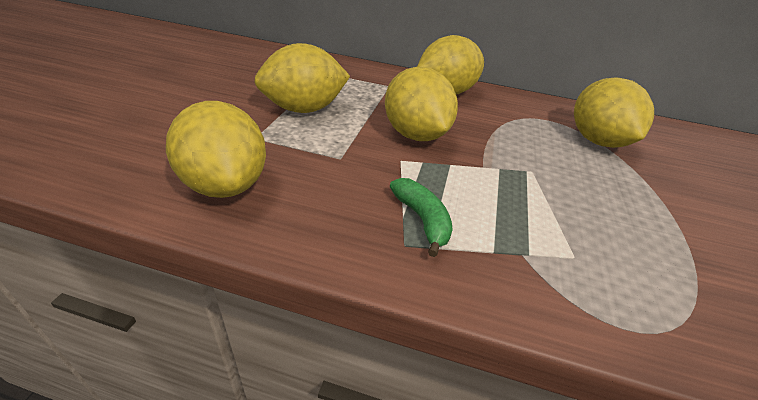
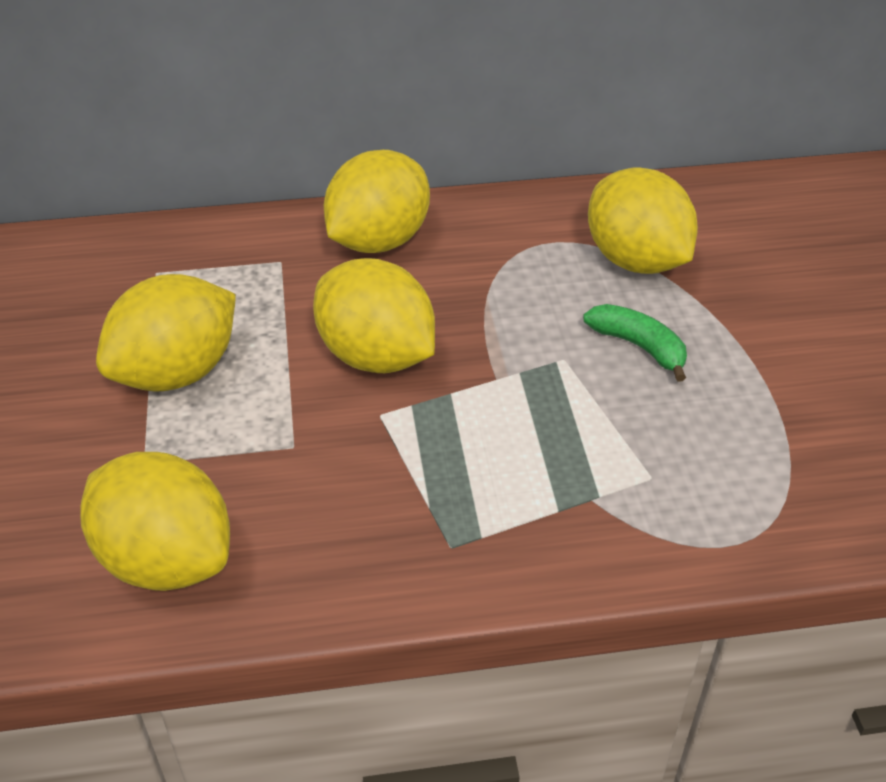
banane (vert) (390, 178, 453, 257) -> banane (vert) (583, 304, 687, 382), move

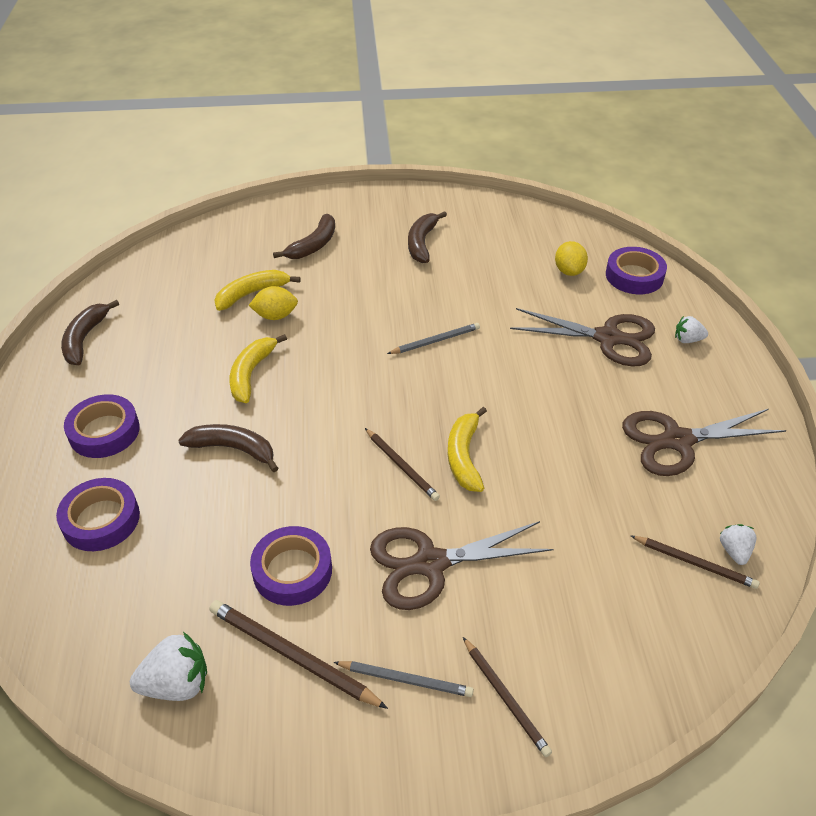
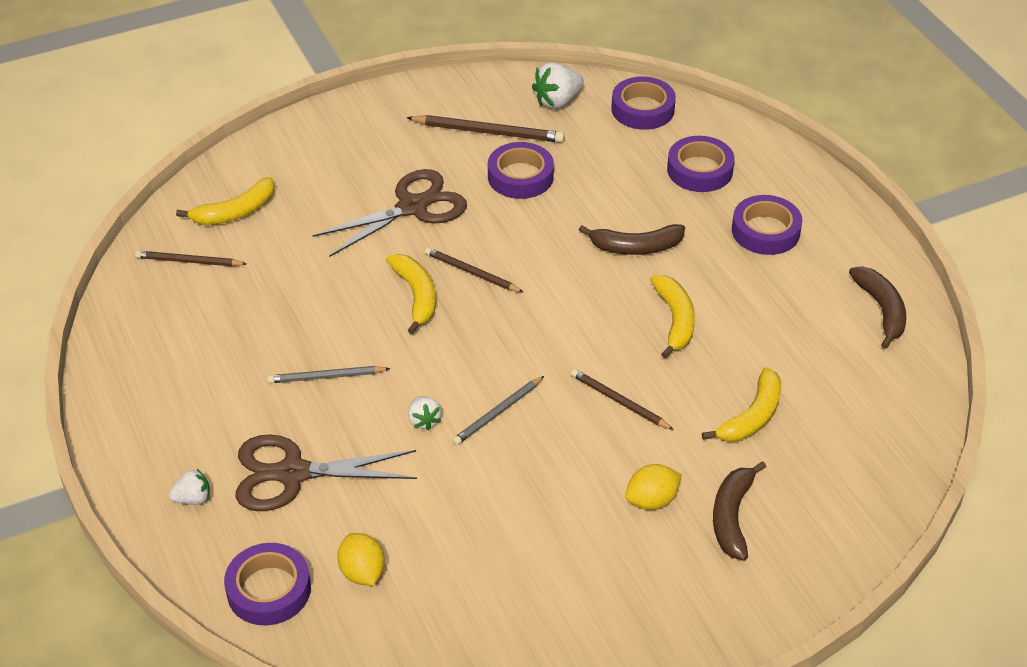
citron (jaune) (248, 286, 298, 320) -> citron (jaune) (625, 464, 682, 510), move
crayon (gris) (333, 661, 474, 697) -> crayon (gris) (267, 366, 391, 383), move
banane (marron) (408, 211, 447, 263) -> none
crayon (marron) (463, 637, 552, 757) -> crayon (marron) (571, 369, 674, 430), move
ciseaux (marron) (622, 409, 786, 476) -> none
fraise (blanc) (720, 524, 757, 565) -> fraise (blanc) (408, 396, 441, 431), move
none -> banane (jaune) (176, 177, 275, 225)
none -> ruban adhésif (violet) (611, 77, 676, 130)

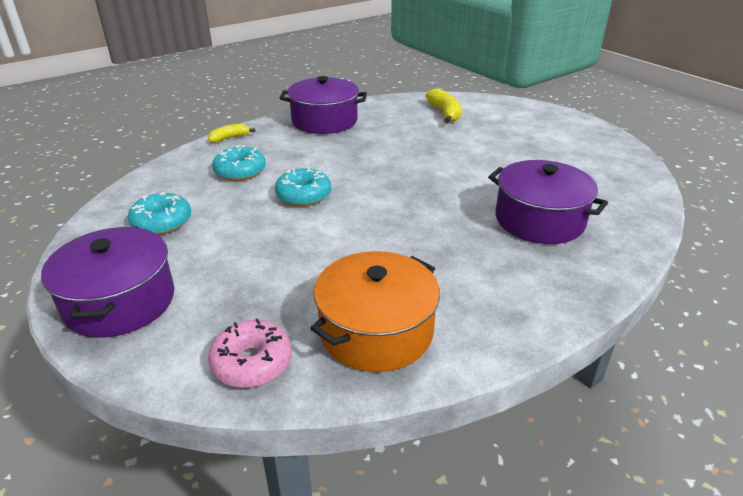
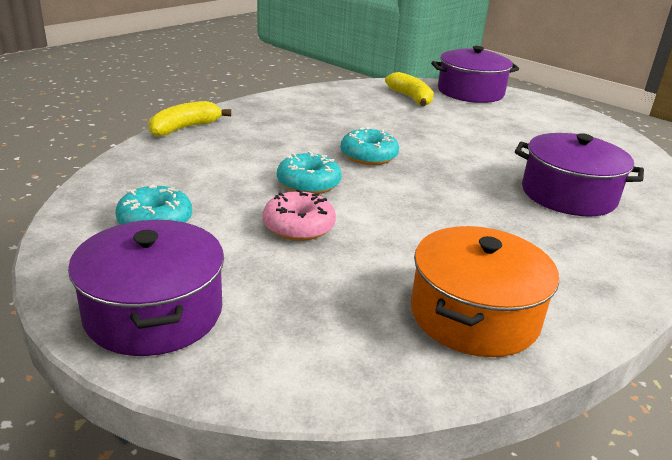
banane (jaune) (208, 124, 255, 143) -> banane (jaune) (148, 101, 231, 136), x1.59
beignet (rose) (208, 318, 292, 388) -> beignet (rose) (263, 189, 336, 241), move
beignet (turquoise) (212, 145, 266, 181) -> beignet (turquoise) (341, 127, 399, 165), move
marmite (violet) (279, 76, 367, 134) -> marmite (violet) (431, 46, 519, 103), move

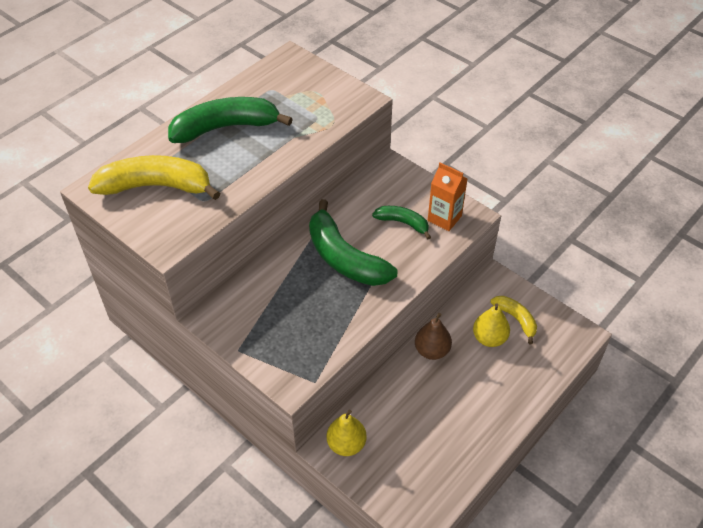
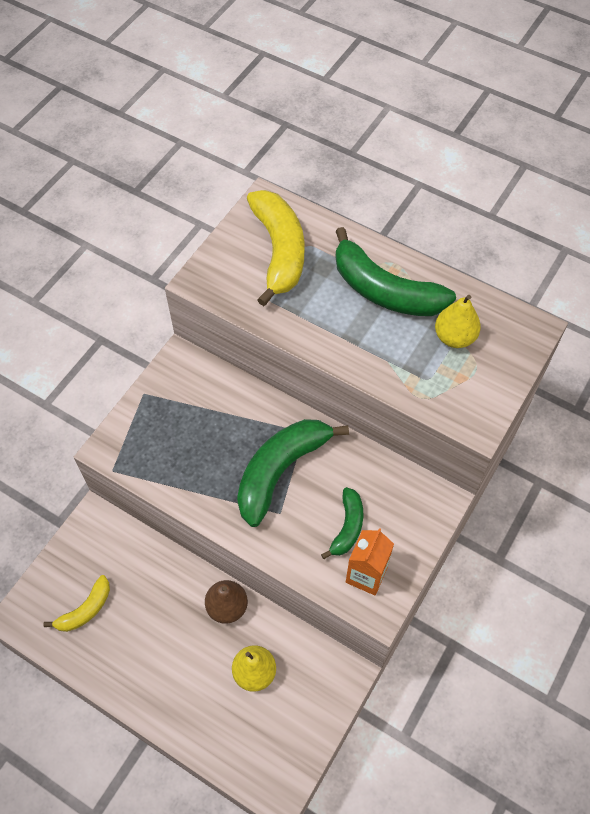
banane (vert) (168, 97, 293, 143) -> banane (vert) (335, 227, 456, 316), 150 degrees clockwise
poire (jaune) (327, 410, 367, 456) -> poire (jaune) (435, 295, 481, 348), move
banane (jaune) (490, 296, 537, 345) -> banane (jaune) (44, 575, 110, 632), move

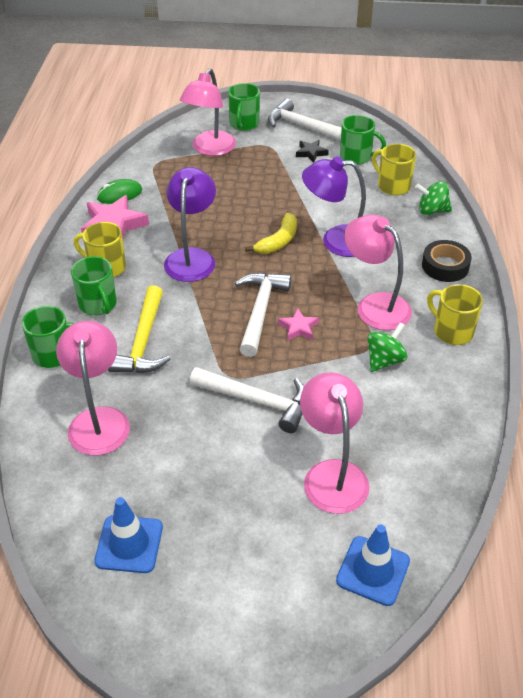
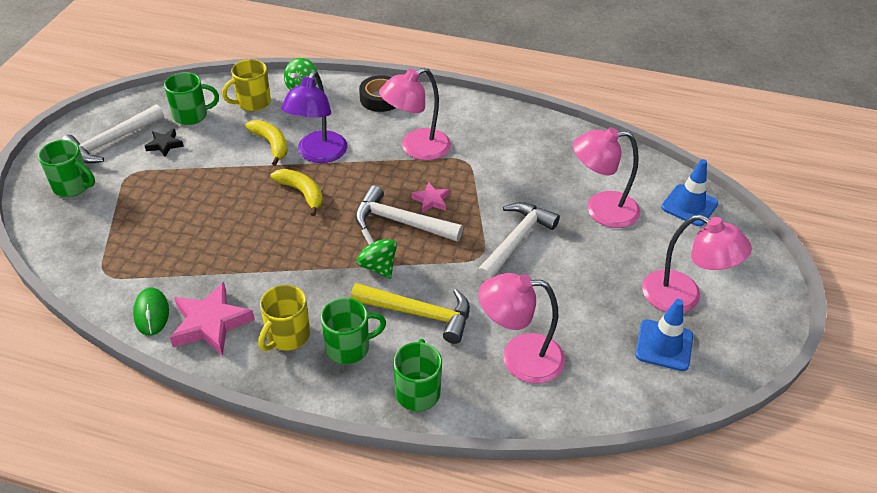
lampe (violet) (164, 167, 216, 282) -> none
lampe (rose) (180, 68, 236, 156) -> lampe (rose) (642, 215, 752, 313), move
tasse (vert) (340, 115, 386, 165) -> tasse (vert) (164, 72, 219, 125), 45 degrees clockwise
toupie (vert) (367, 322, 408, 372) -> toupie (vert) (356, 228, 397, 279), move
tasse (jaune) (427, 284, 483, 345) -> none
none -> banane (jaune) (245, 120, 287, 166)

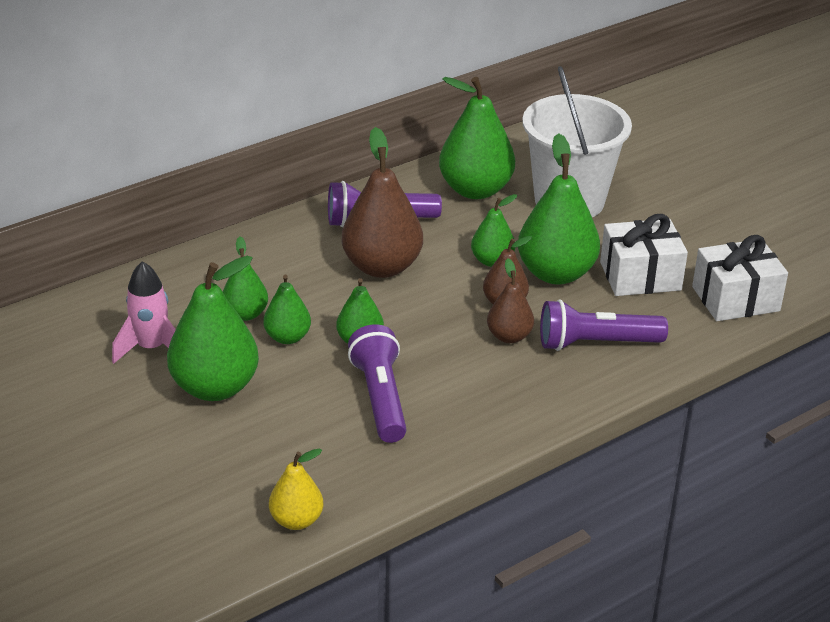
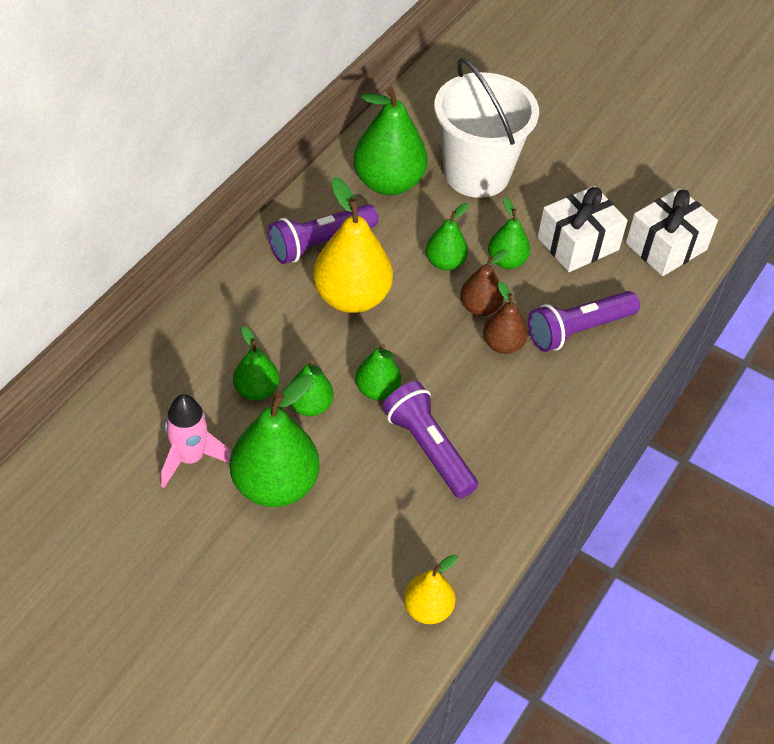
poire (marron) (342, 127, 423, 278) -> poire (jaune) (313, 177, 393, 313)
poire (vert) (518, 133, 600, 285) -> poire (vert) (488, 197, 530, 269), x0.55

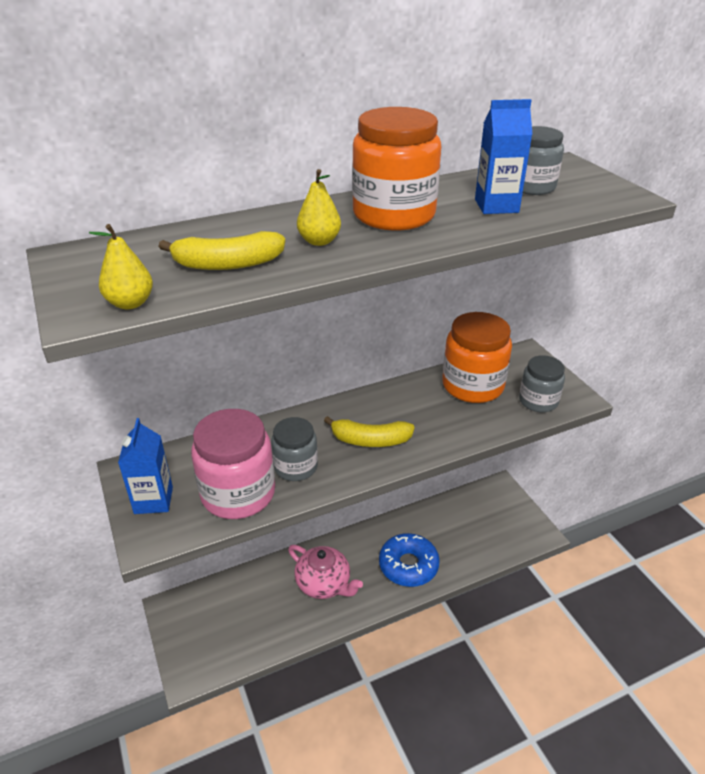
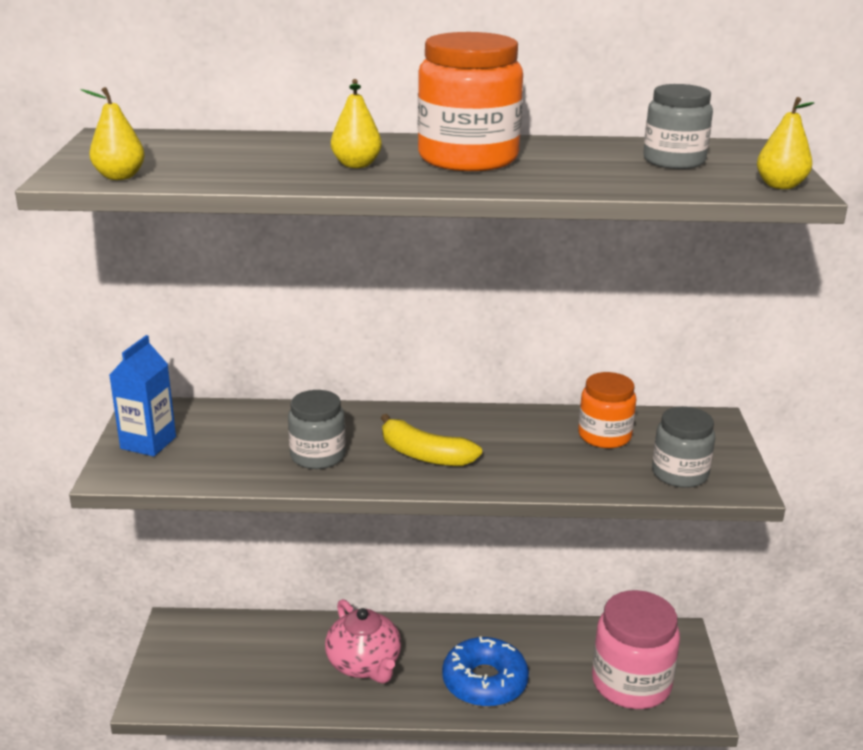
banane (jaune) (158, 231, 285, 270) -> none
bocal (rose) (191, 409, 275, 519) -> bocal (rose) (592, 590, 680, 709), move
bocal (orange) (442, 312, 512, 403) -> bocal (orange) (578, 372, 636, 448), x0.62
brique de lait (bleu) (475, 99, 532, 214) -> none
none -> poire (jaune) (757, 97, 814, 189)

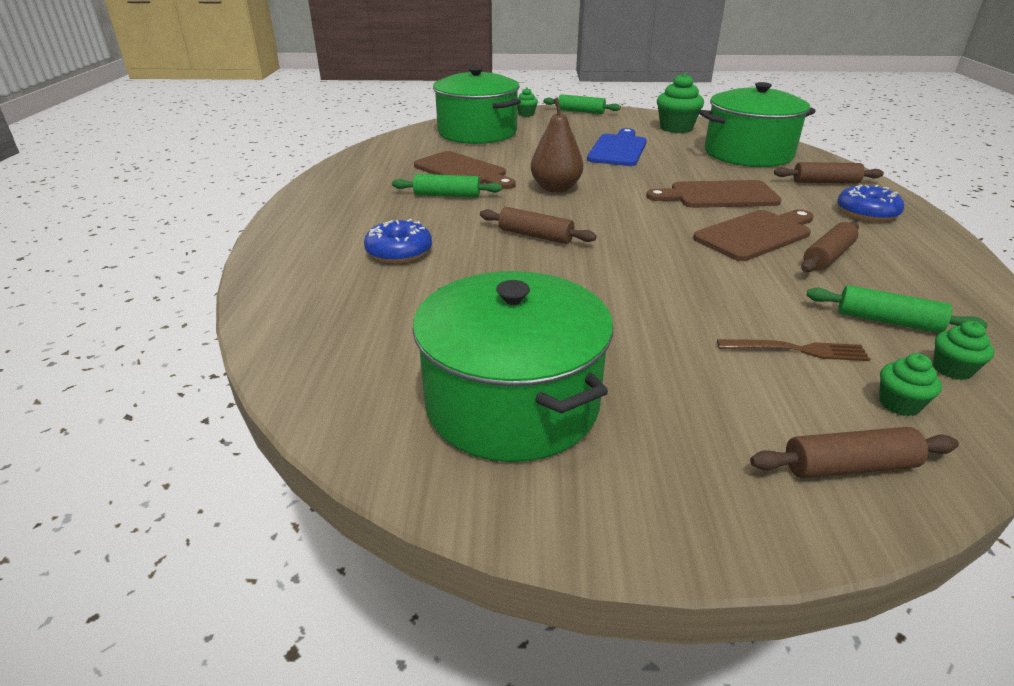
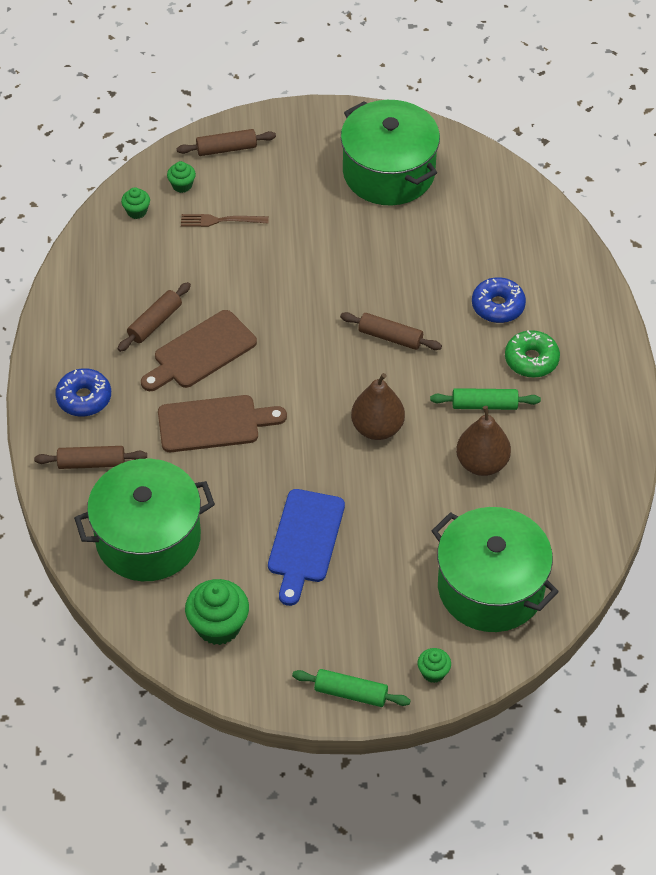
planche à découper (marron) (414, 151, 516, 189) -> poire (marron) (456, 406, 511, 476)
rouleau à pâtisserie (vert) (807, 285, 988, 333) -> none
none -> beignet (vert) (505, 330, 560, 378)

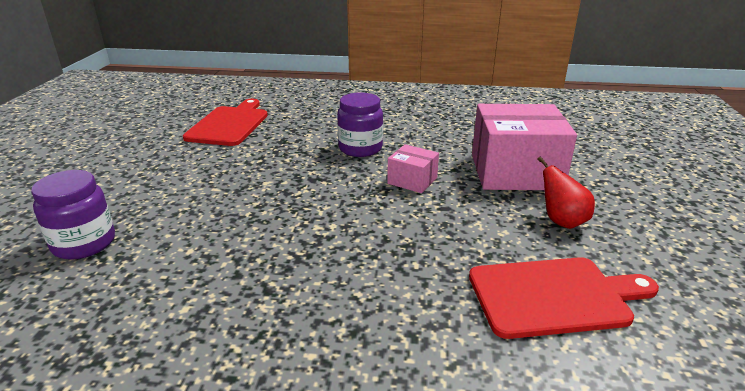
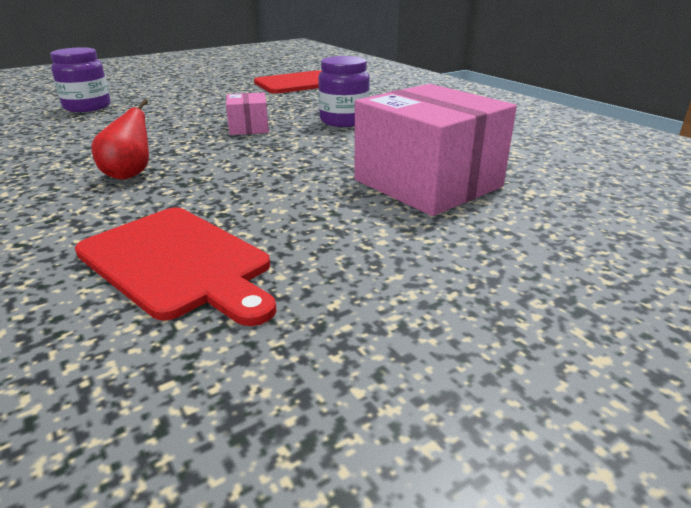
boîte (rose) (387, 144, 439, 193) -> boîte (rose) (226, 92, 269, 135), move
poire (rouge) (537, 157, 595, 229) -> poire (rouge) (92, 99, 149, 180), move

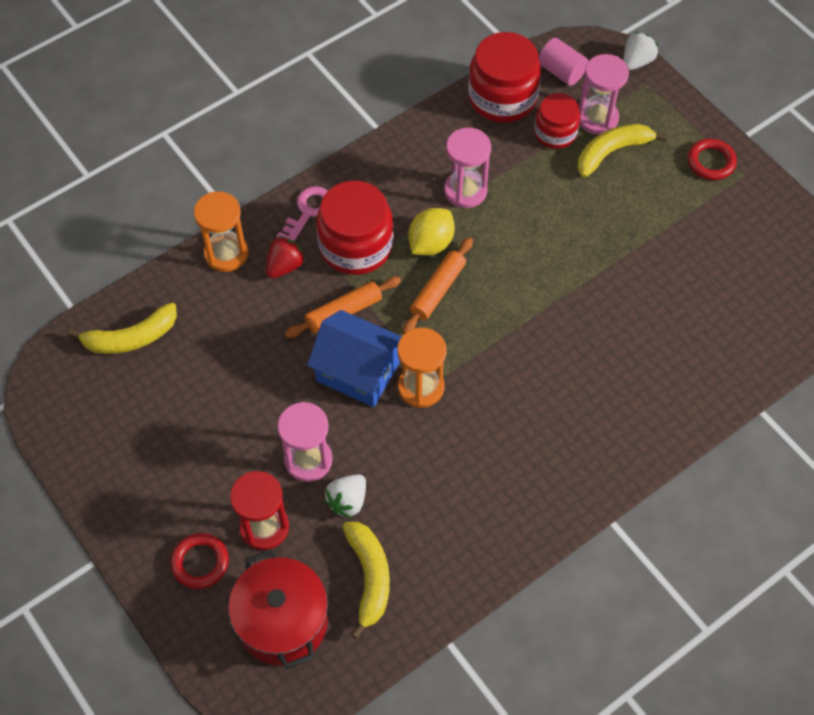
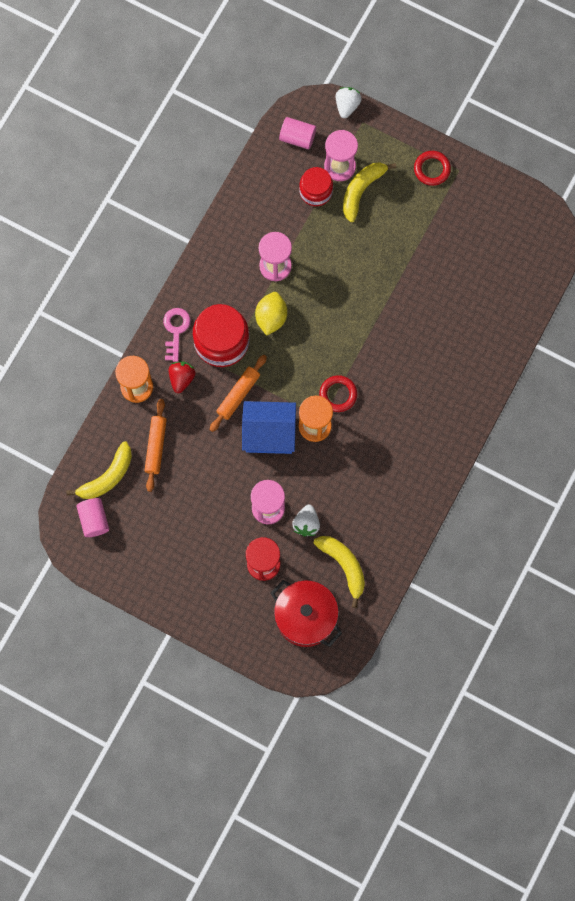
anneau (rouge) (171, 533, 229, 589) -> anneau (rouge) (319, 375, 357, 412), move
rouleau à pâtisserie (orange) (402, 237, 473, 334) -> rouleau à pâtisserie (orange) (144, 399, 167, 492), move
bocal (rouge) (468, 32, 541, 123) -> none
none -> cylindre (rose) (76, 498, 109, 537)

